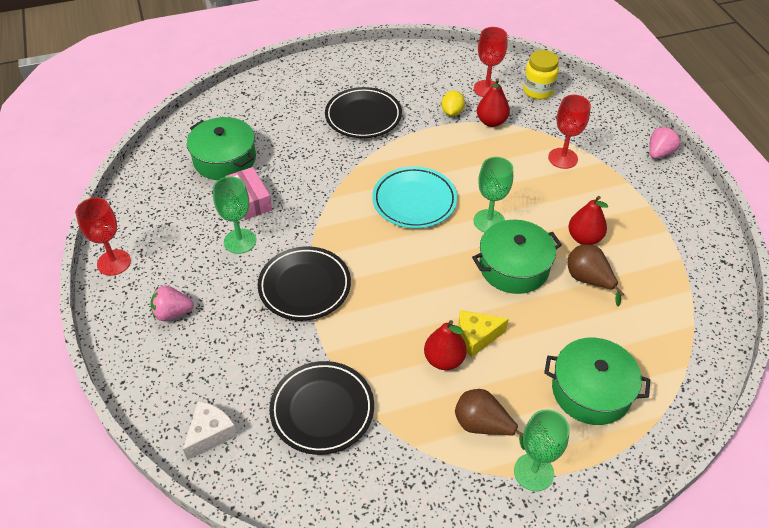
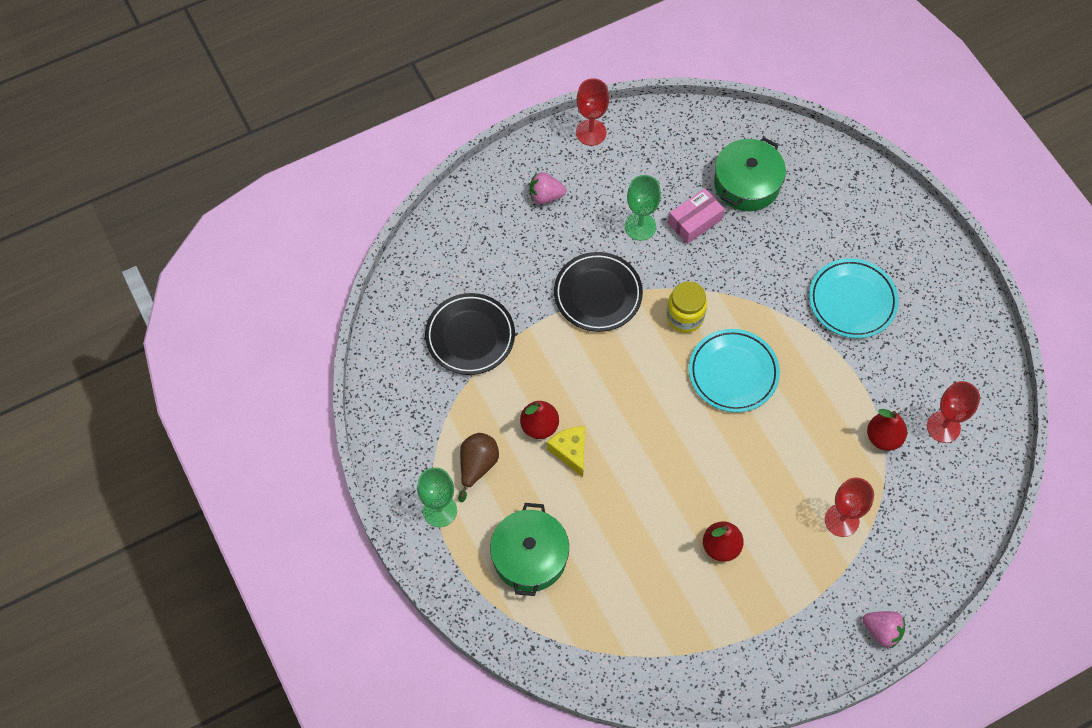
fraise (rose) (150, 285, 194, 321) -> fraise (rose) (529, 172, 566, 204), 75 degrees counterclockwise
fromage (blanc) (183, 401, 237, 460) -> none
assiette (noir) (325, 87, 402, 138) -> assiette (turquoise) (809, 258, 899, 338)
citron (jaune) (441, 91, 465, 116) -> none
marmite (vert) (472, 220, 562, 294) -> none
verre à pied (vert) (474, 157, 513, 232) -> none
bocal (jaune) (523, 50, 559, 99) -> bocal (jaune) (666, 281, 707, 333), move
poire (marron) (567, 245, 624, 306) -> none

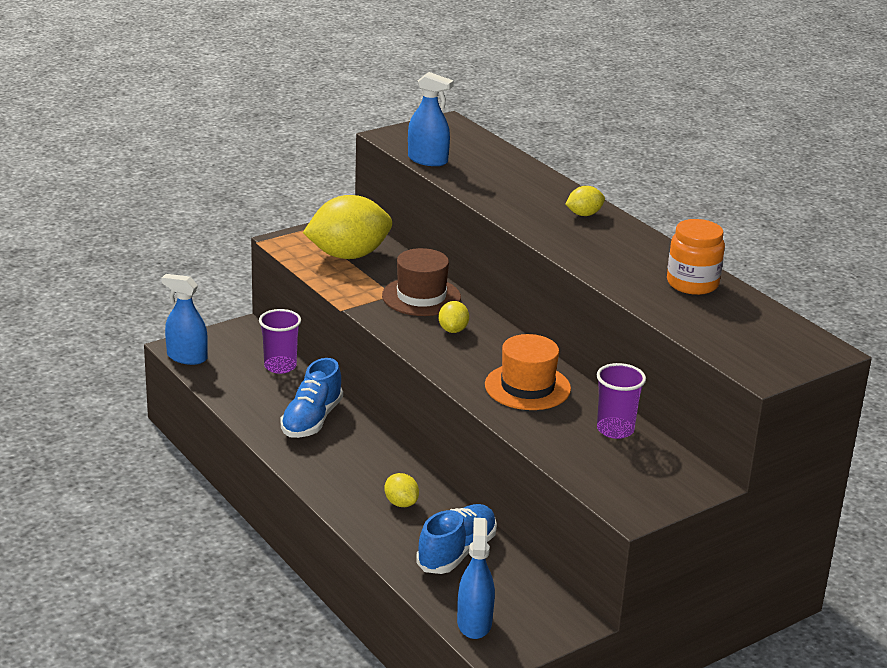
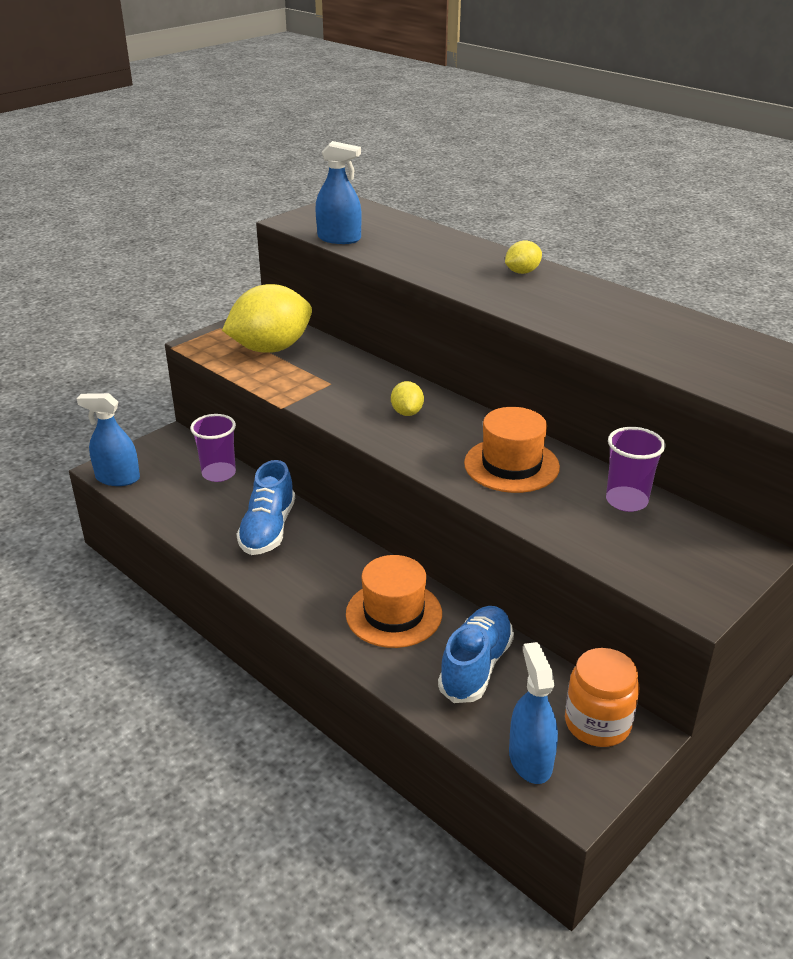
chapeau (marron) (382, 248, 461, 316) -> none
citron (jaune) (384, 473, 419, 507) -> chapeau (orange) (346, 555, 442, 648)
bocal (orange) (667, 219, 725, 295) -> bocal (orange) (565, 648, 639, 747), move

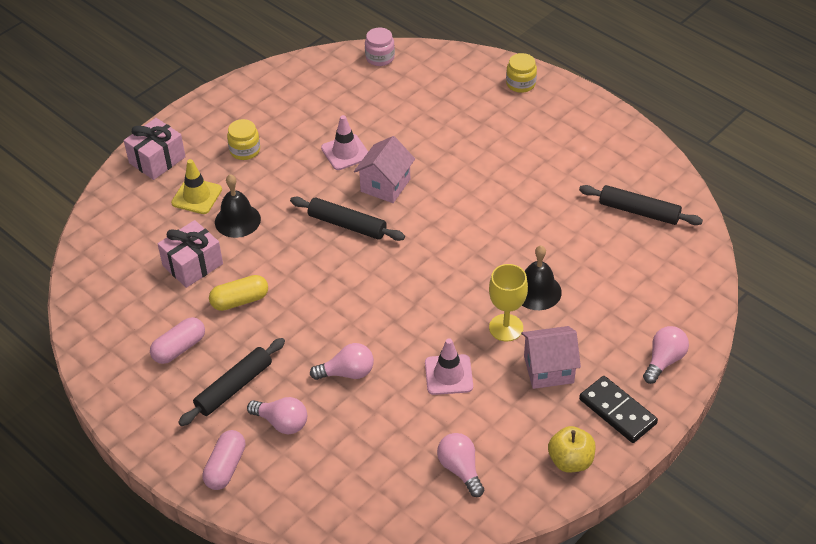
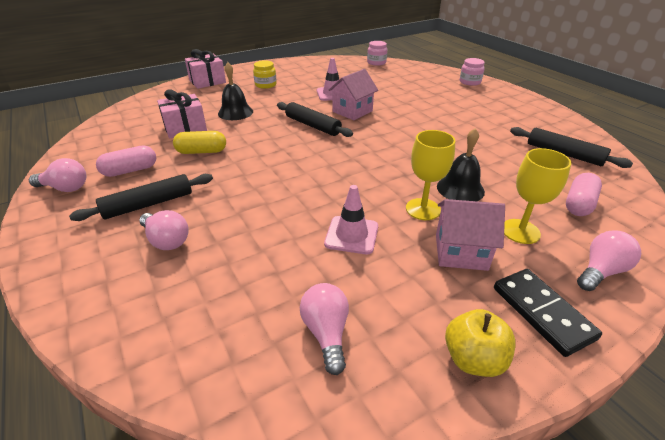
cône de chantier (jaune) (171, 159, 222, 214) -> none
gélule (rose) (202, 430, 245, 490) -> gélule (rose) (566, 173, 602, 216), move
ampoule (rose) (310, 343, 374, 380) -> ampoule (rose) (29, 158, 86, 192), move
bocal (jaune) (506, 53, 537, 93) -> bocal (rose) (460, 58, 485, 86)
none -> verre à pied (jaune) (504, 148, 572, 244)

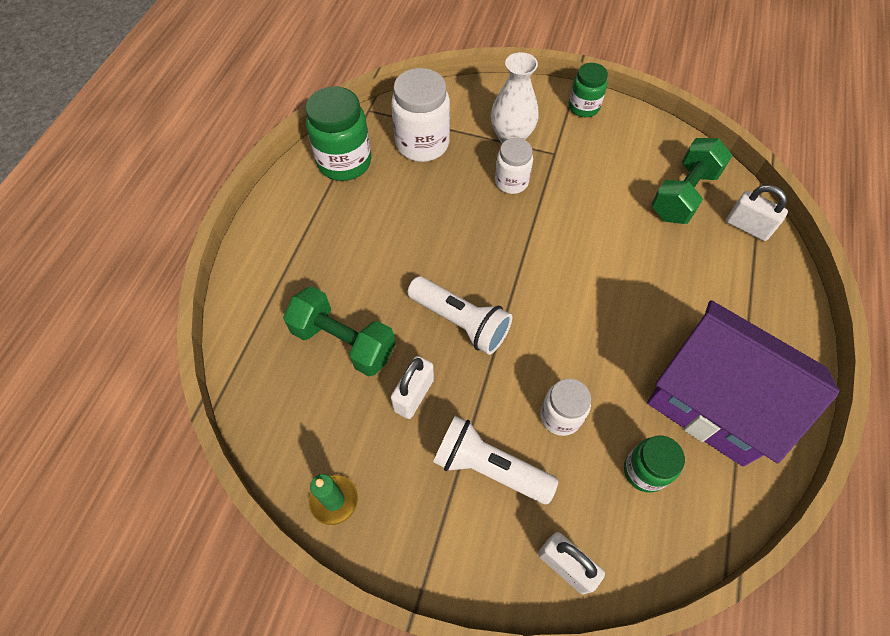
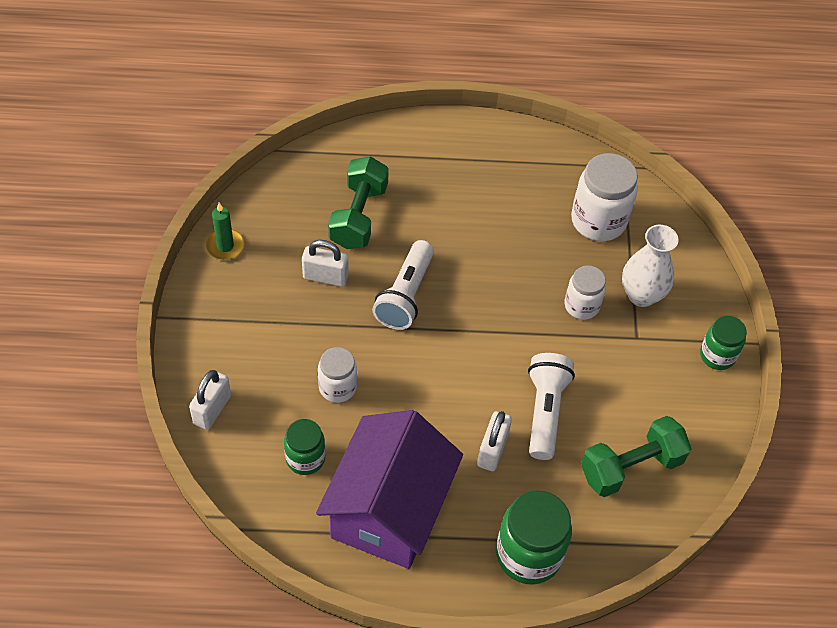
bocal (vert) (305, 86, 371, 181) -> bocal (vert) (496, 491, 572, 585), move
lampe de poche (blanc) (433, 416, 558, 504) -> lampe de poche (blanc) (528, 353, 575, 460), move
haltère (vert) (651, 138, 733, 224) -> haltère (vert) (581, 416, 692, 497), 45 degrees counterclockwise
cadenas (blanc) (726, 185, 788, 241) -> cadenas (blanc) (477, 411, 512, 471), move

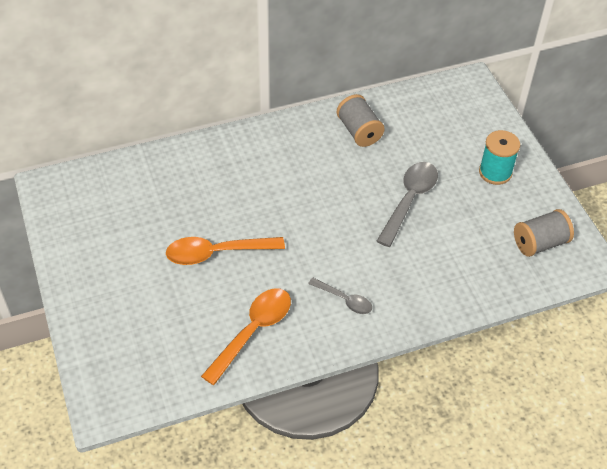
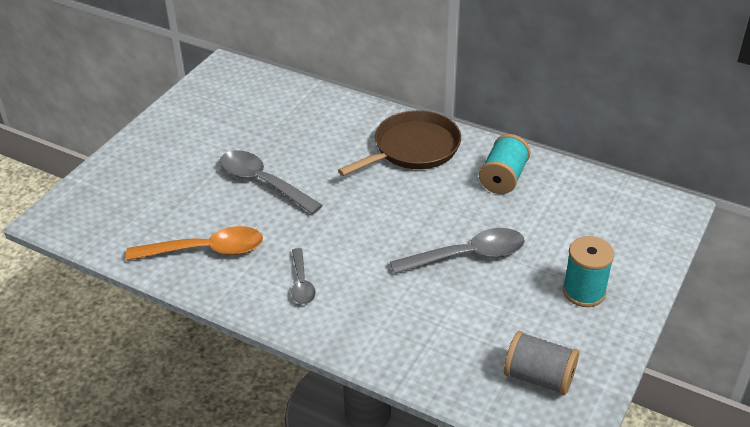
cuillère (orange) (166, 237, 285, 265) -> cuillère (gris) (220, 150, 323, 214)
bobine (gris) (337, 94, 385, 147) -> bobine (turquoise) (479, 134, 530, 194)
none -> poêle (marron) (338, 110, 461, 176)

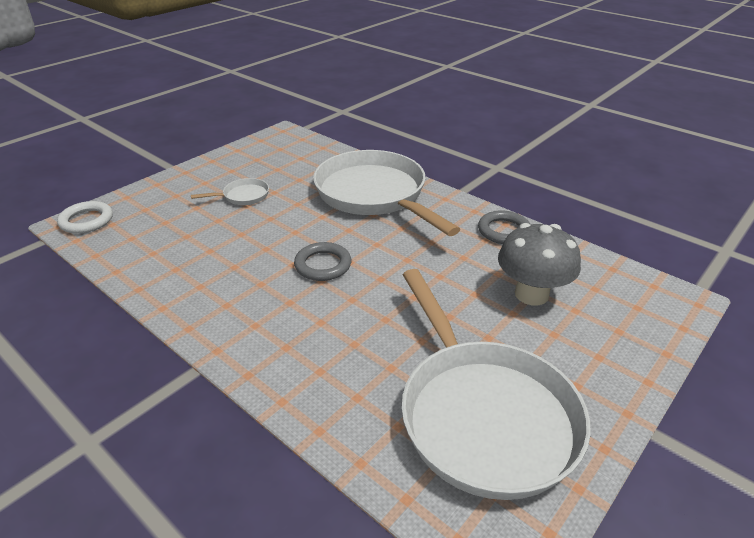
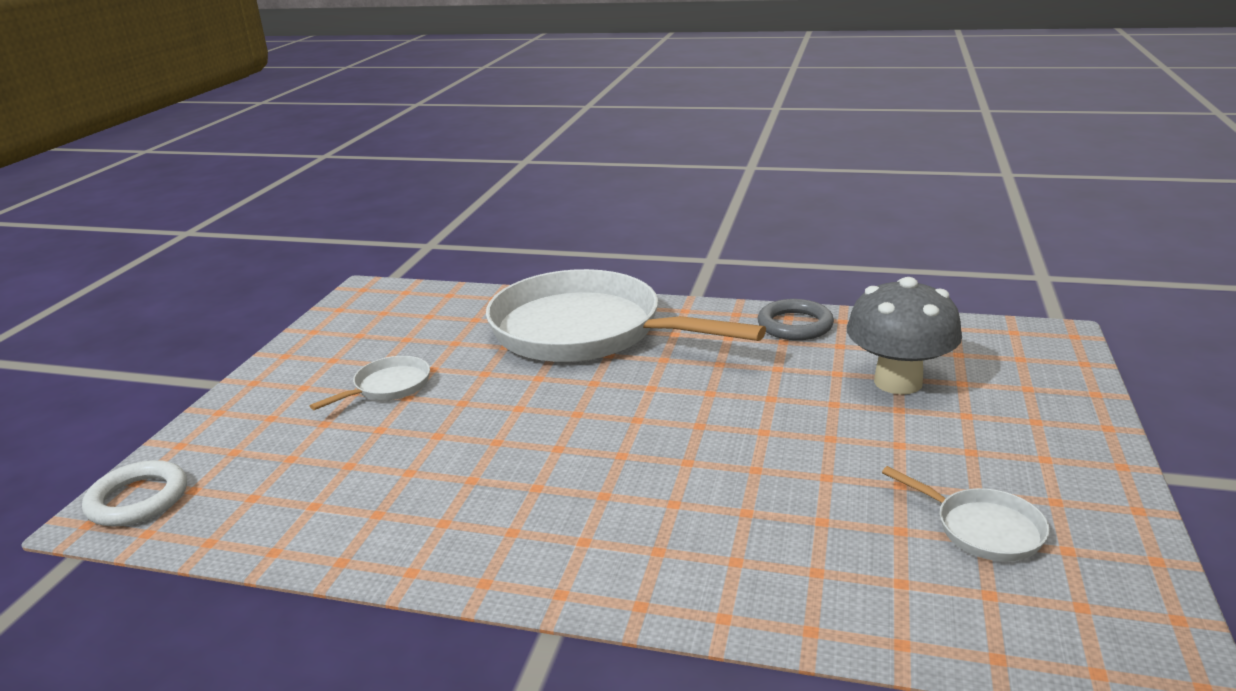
anneau (gris) (294, 242, 351, 281) -> none
poêle (blanc) (401, 269, 591, 500) -> poêle (blanc) (882, 466, 1050, 562), x0.40

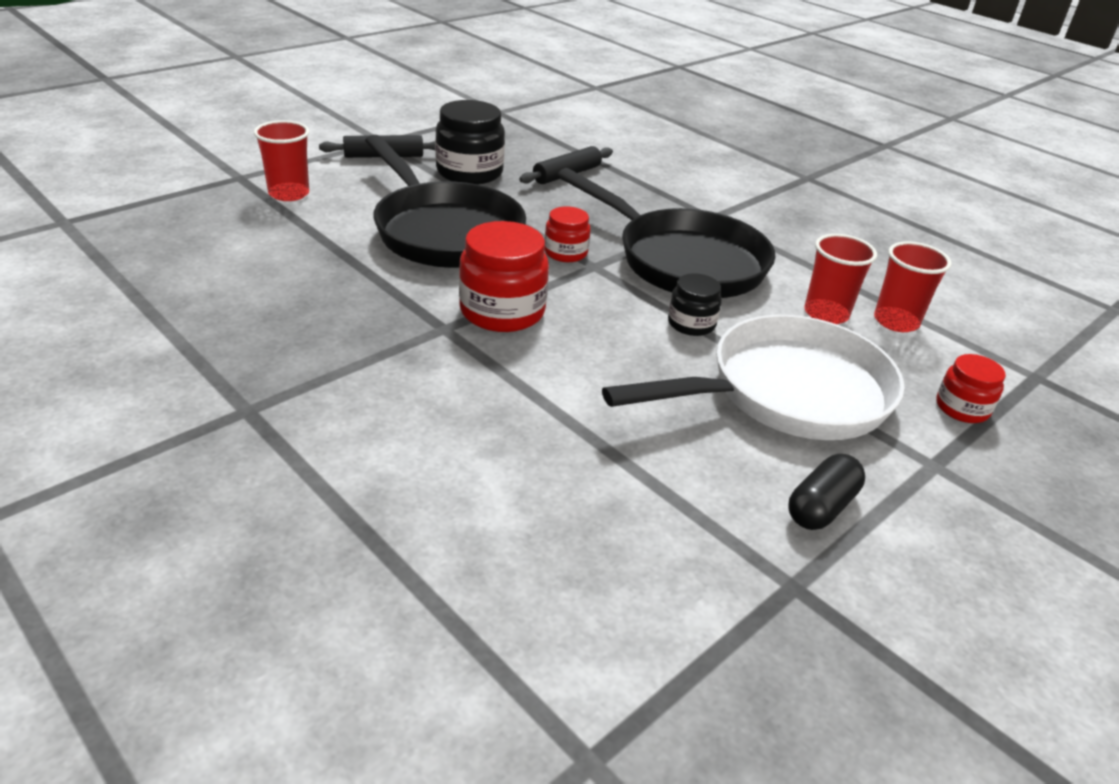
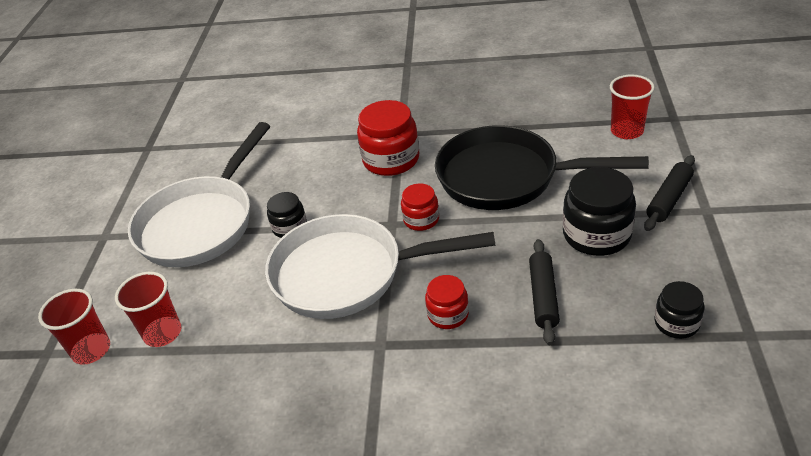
poêle (noir) (557, 168, 776, 298) -> poêle (blanc) (265, 214, 496, 319)
gélule (noir) (788, 454, 865, 530) -> none
gobelet (rouge) (804, 234, 877, 324) -> gobelet (rouge) (38, 289, 110, 365), move
bocal (rouge) (936, 354, 1006, 423) -> bocal (rouge) (425, 275, 469, 329), move
none -> bocal (noir) (654, 281, 704, 339)

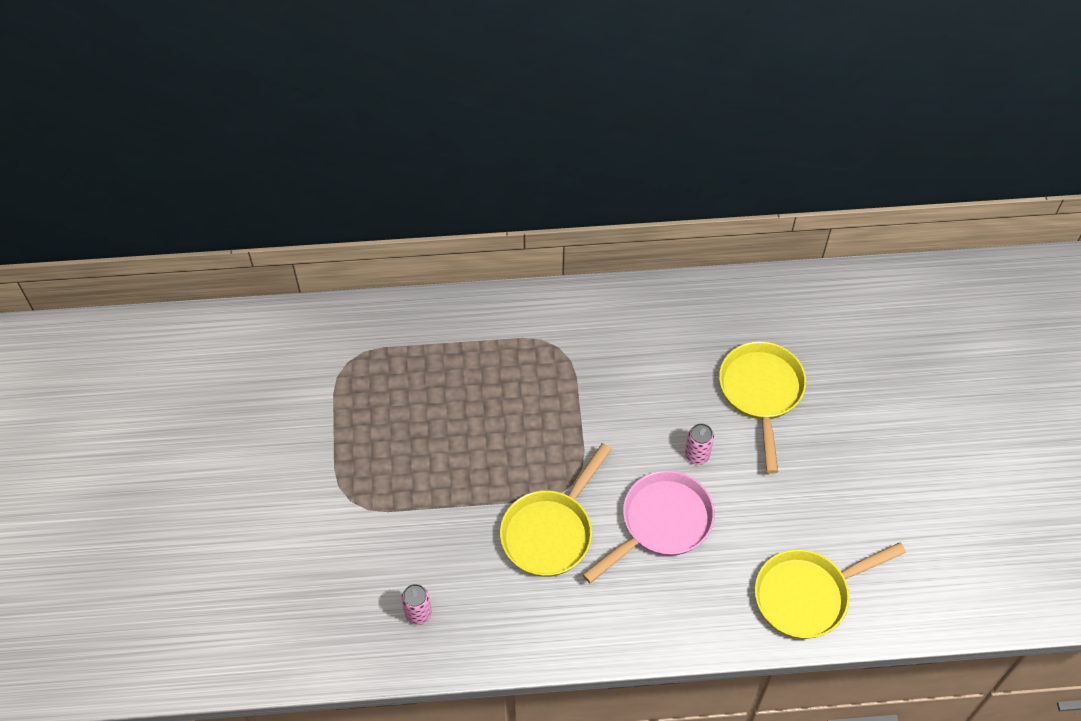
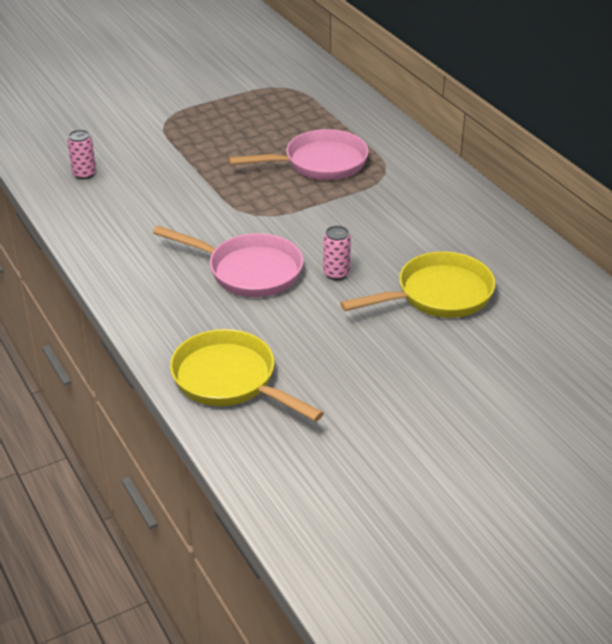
poêle (jaune) (500, 443, 612, 577) -> none
none -> poêle (rose) (228, 129, 369, 180)

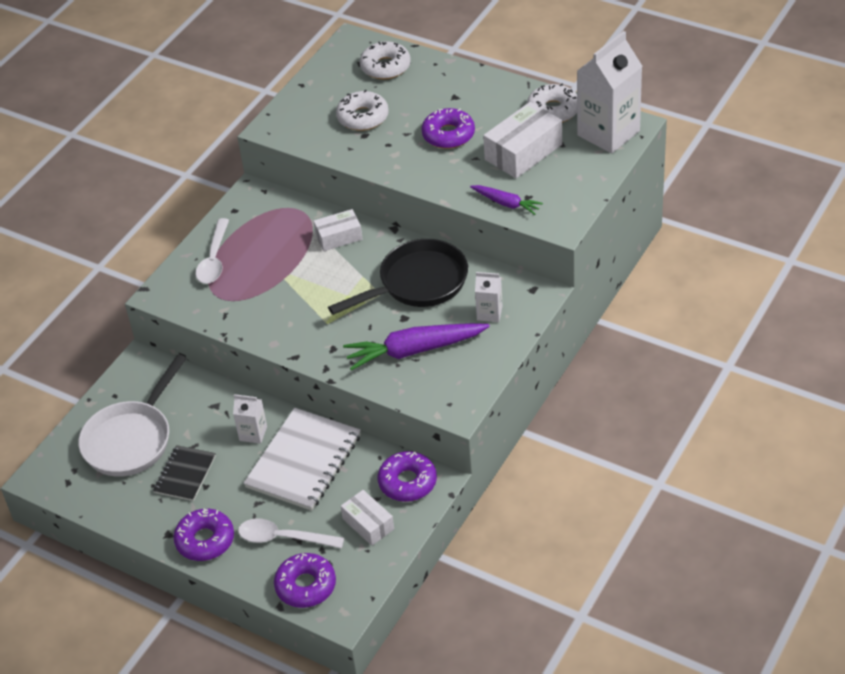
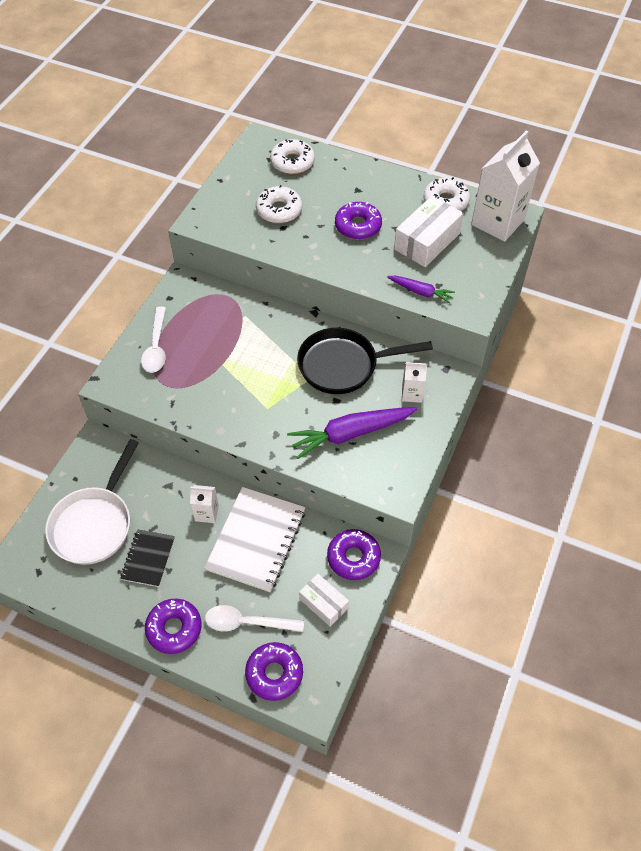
boîte (blanc) (314, 209, 363, 251) -> none
poêle (noir) (328, 239, 468, 315) -> poêle (noir) (297, 328, 433, 394), 150 degrees counterclockwise

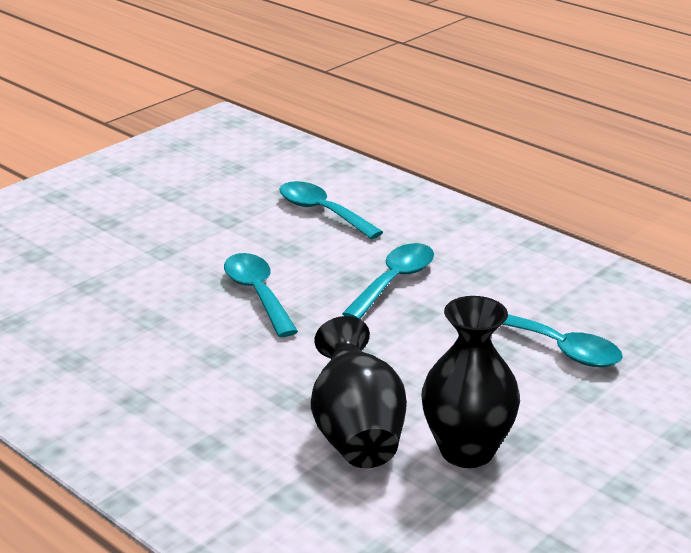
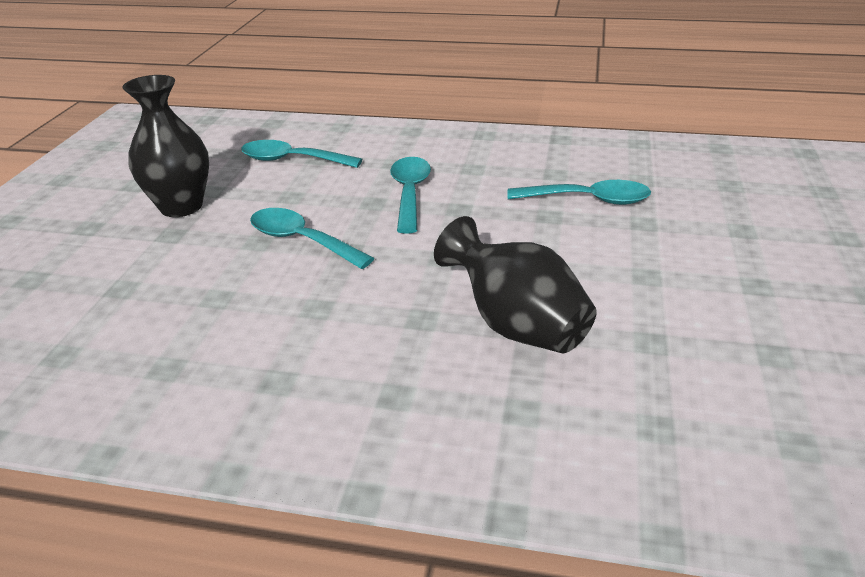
vase (noir) (421, 296, 520, 468) -> vase (noir) (122, 75, 209, 217), move

